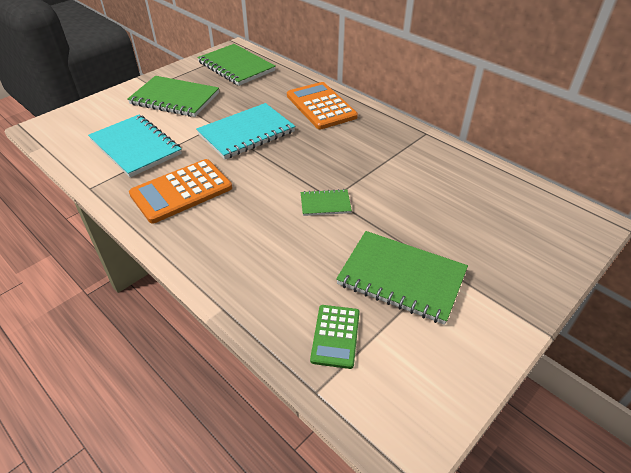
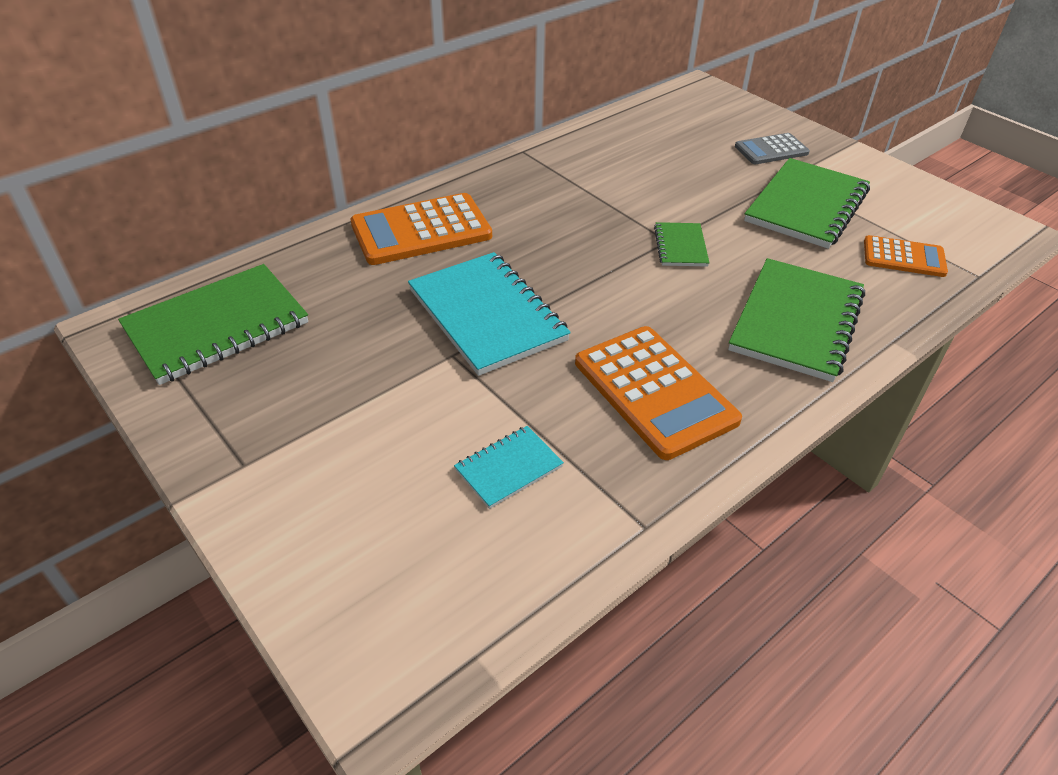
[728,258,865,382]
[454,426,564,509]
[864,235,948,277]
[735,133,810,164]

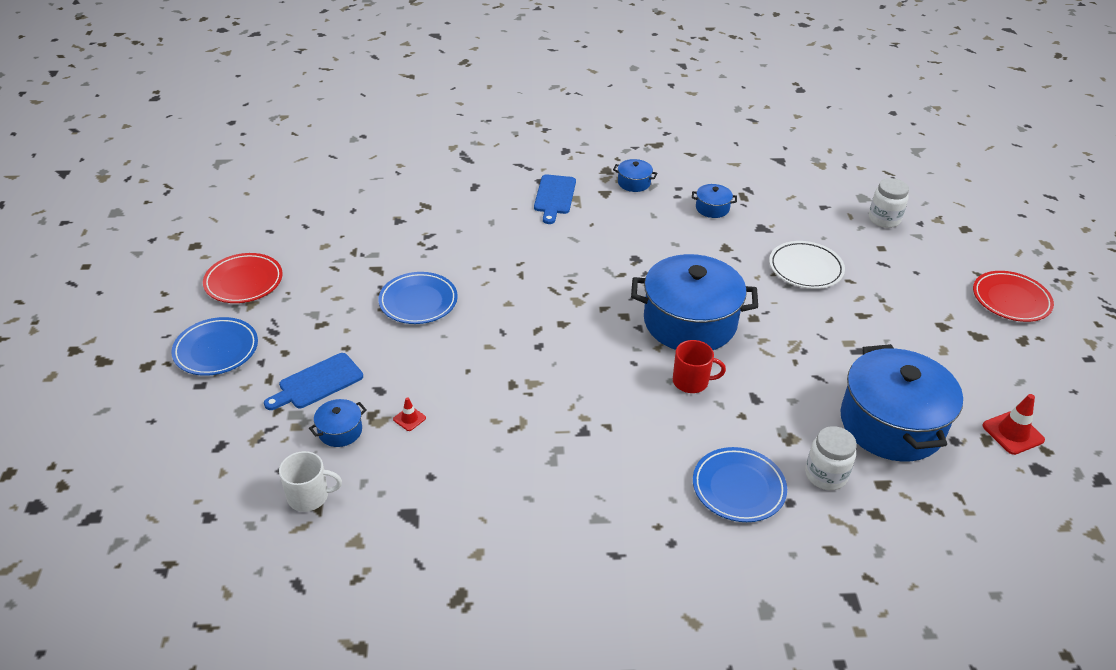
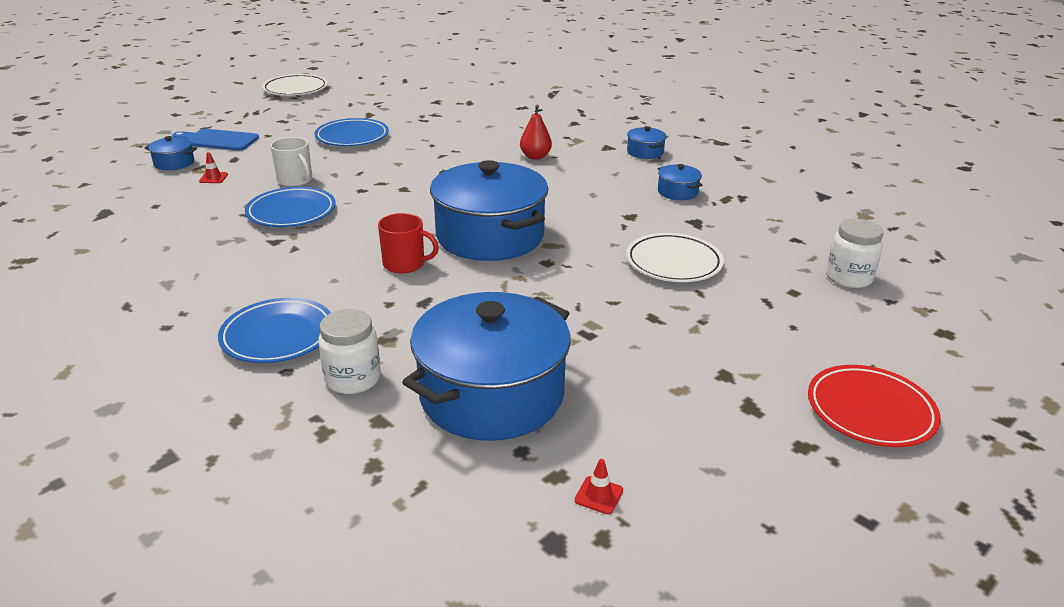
[534,174,576,224] (first image)
[262,74,328,96]
[245,187,336,227]
[378,213,439,274]
[575,459,623,514]
[270,137,312,187]
[520,105,552,160]

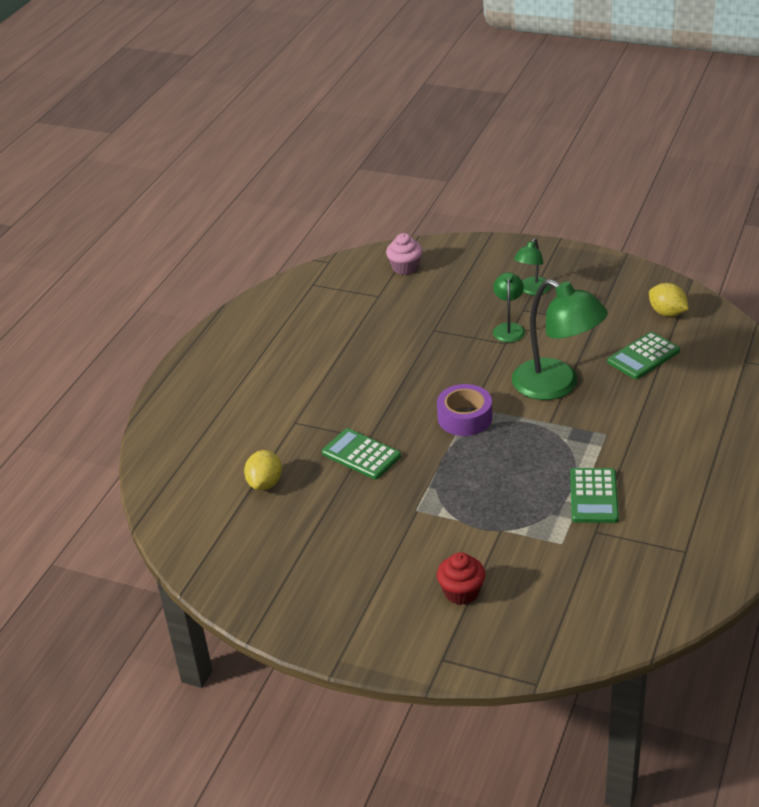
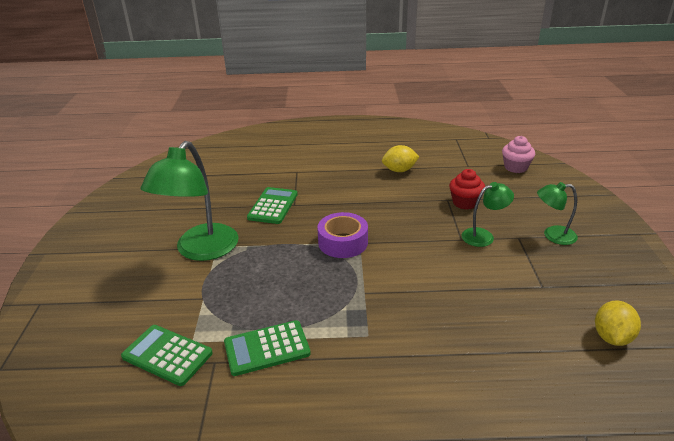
[140,141,238,261]
[121,325,213,386]
[382,145,420,172]
[449,169,485,210]

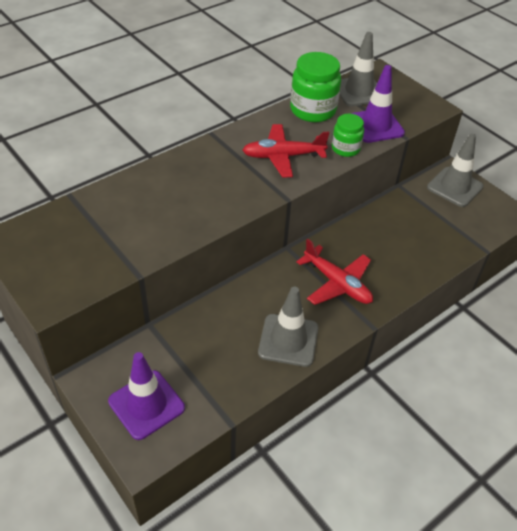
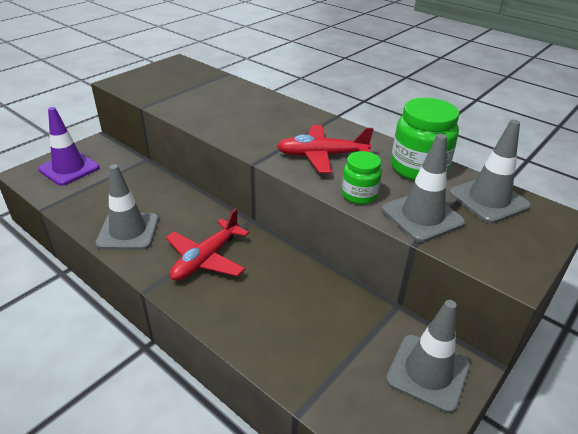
[382,134,465,242]
[277,125,373,173]

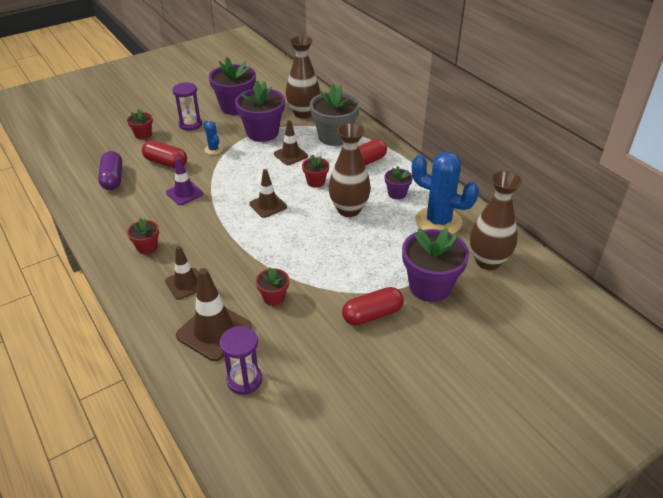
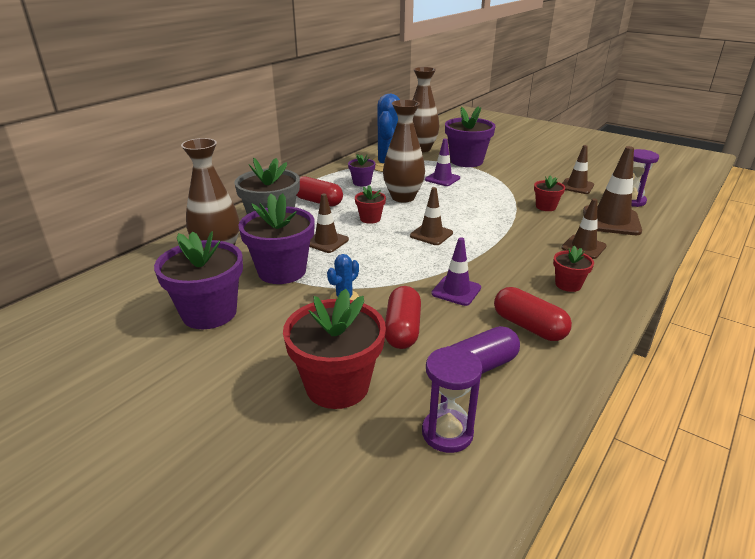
[422,346,483,453]
[283,289,386,409]
[494,287,572,341]
[425,139,460,186]
[562,145,594,194]

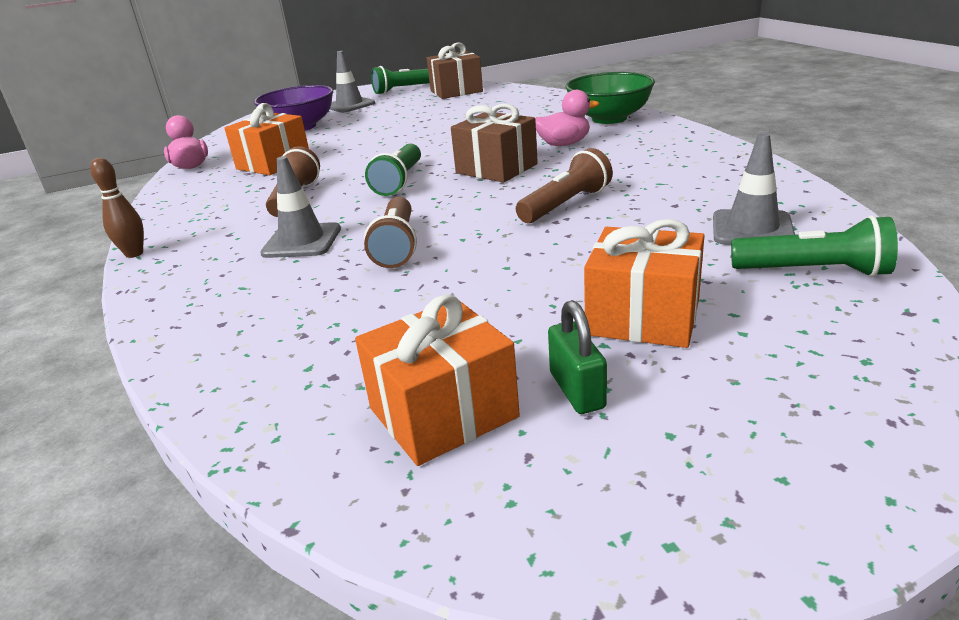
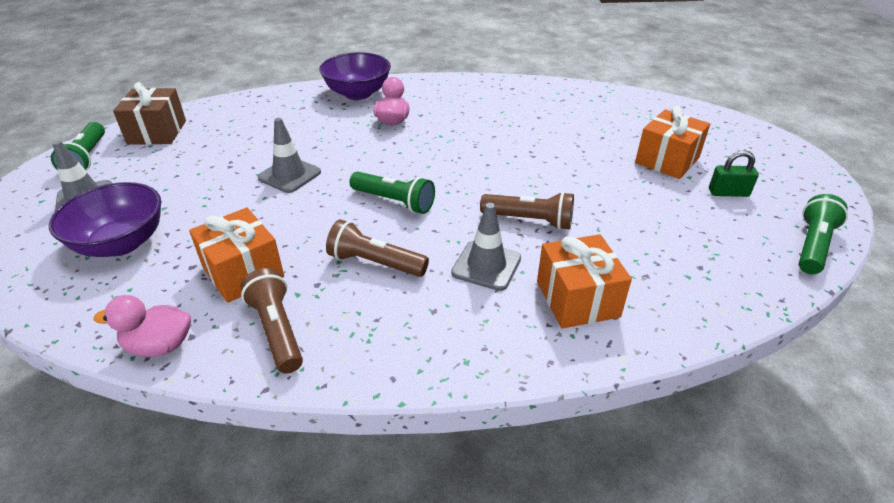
[320,52,391,100]
[451,104,538,183] (first image)
[257,118,321,193]
[241,268,303,374]
[90,158,144,258] (first image)
[799,194,848,274]
[537,234,632,329]

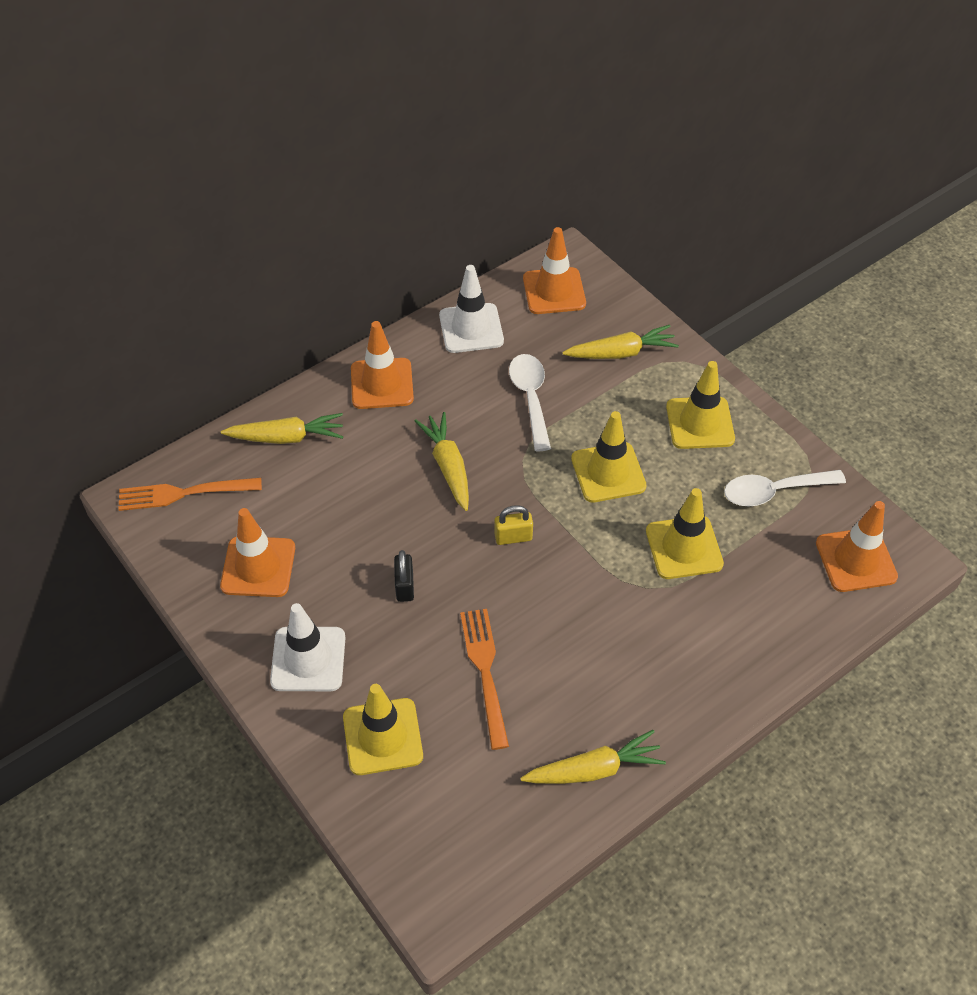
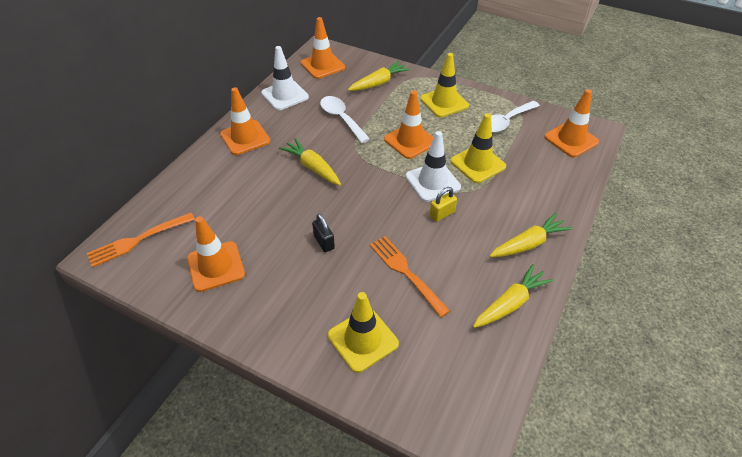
[384,91,434,159]
[489,213,573,257]
[430,187,457,222]
[406,131,461,202]

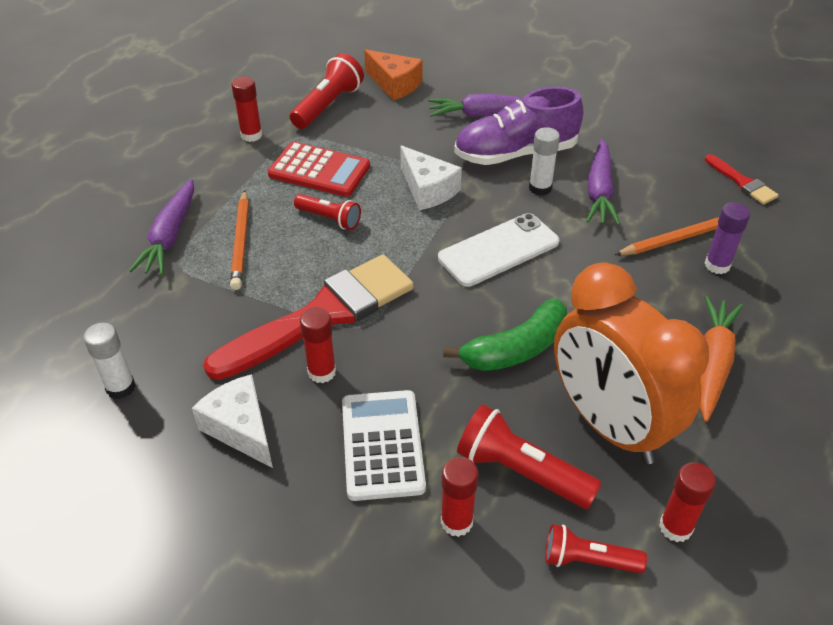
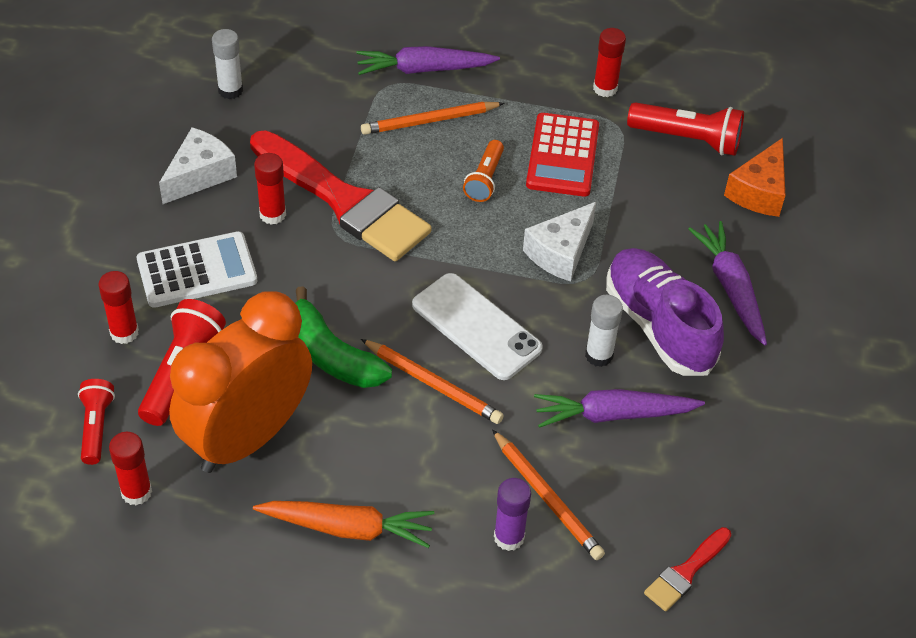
[463,140,504,202]
[361,339,504,424]

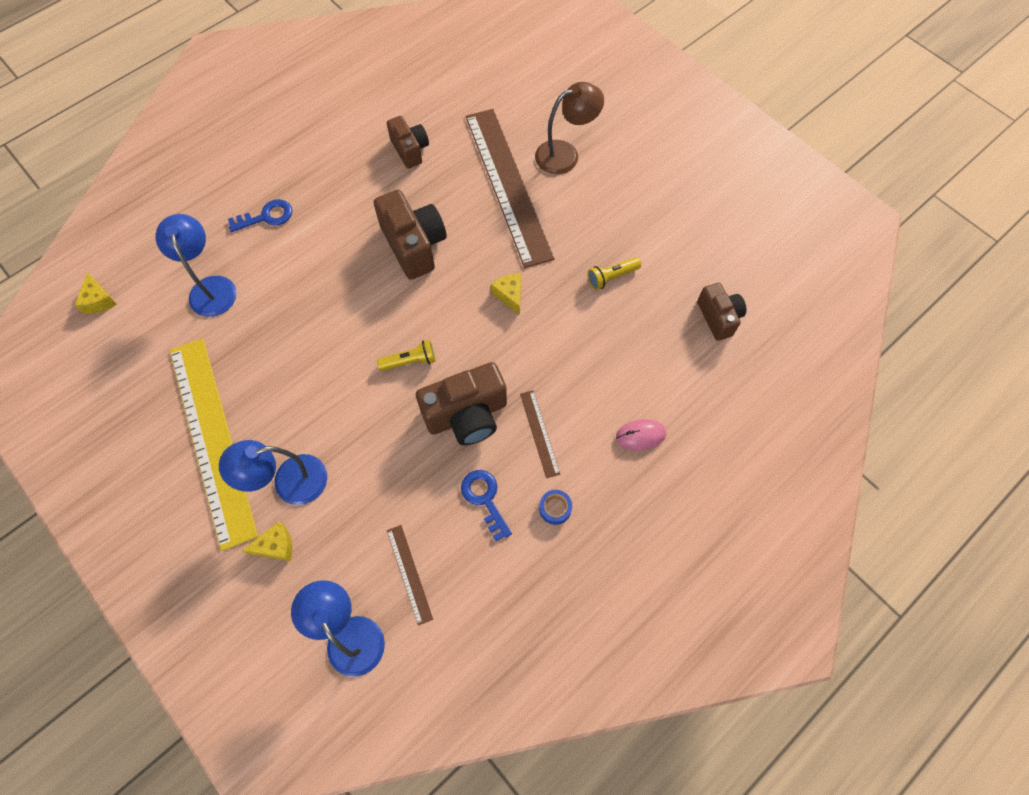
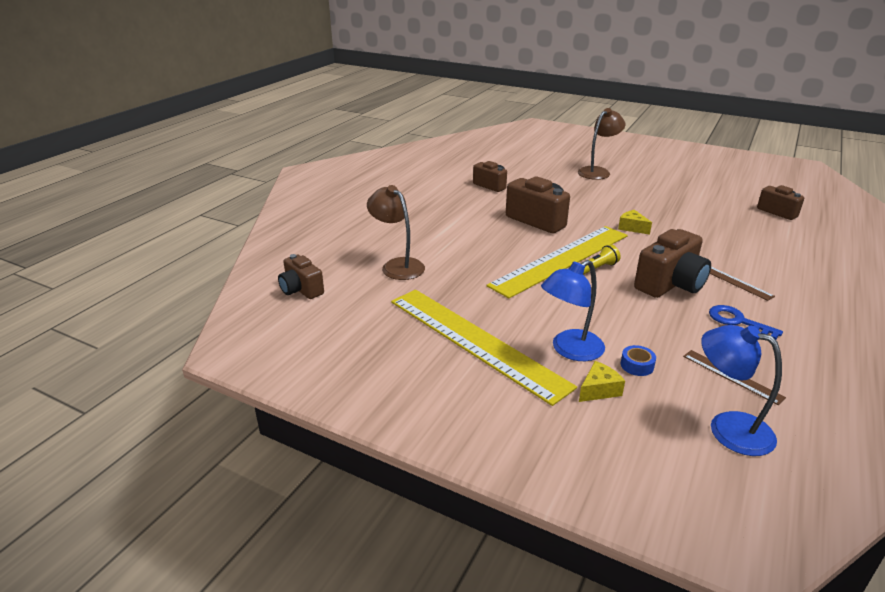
[466,109,555,268] (first image)
[228,199,293,232] (first image)
[367,185,425,280]
[587,257,641,290] (first image)
[278,254,324,299]
[616,419,666,450] (first image)
[621,345,656,376]
[487,226,628,298]

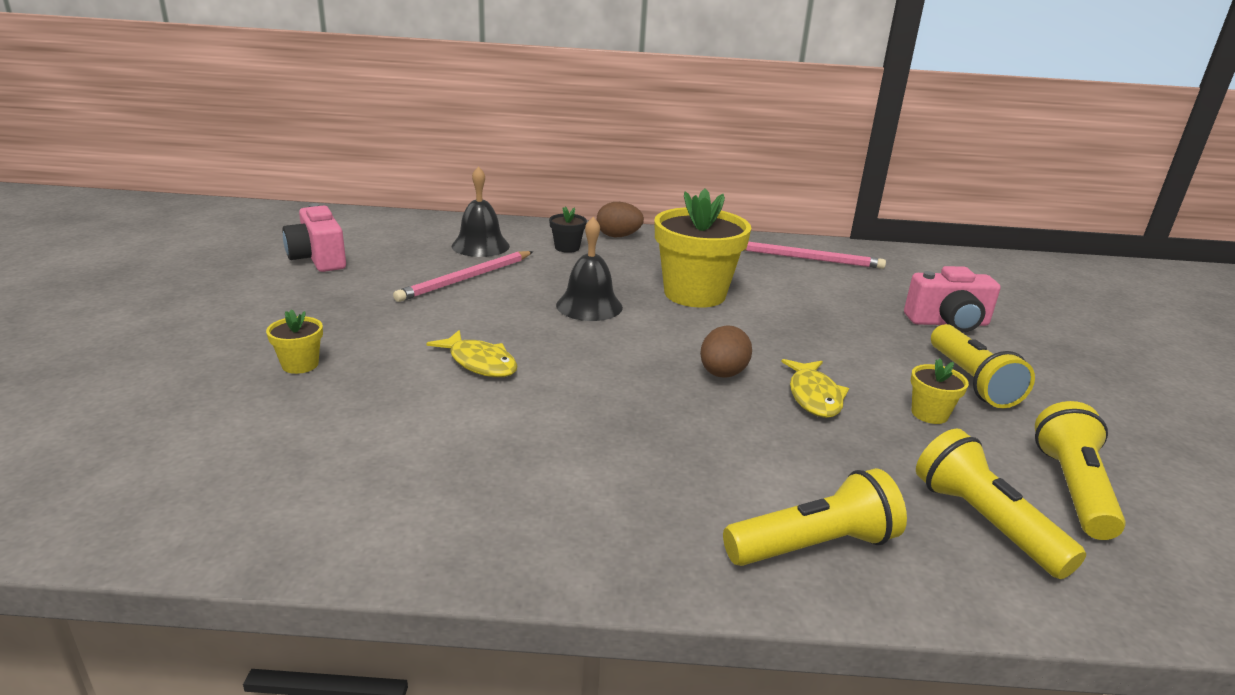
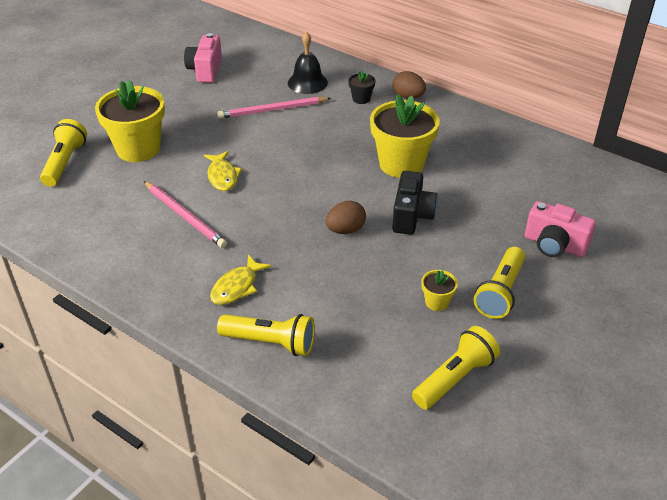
[556,217,623,321] (first image)
[144,181,227,248]
[95,80,165,162]
[210,255,271,305]
[40,119,87,187]
[392,171,438,235]

